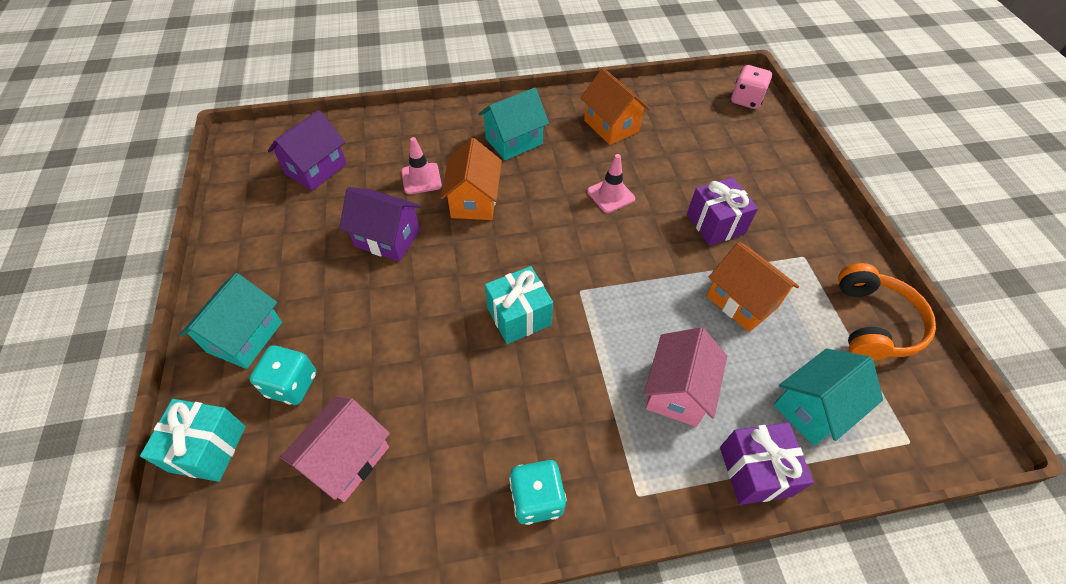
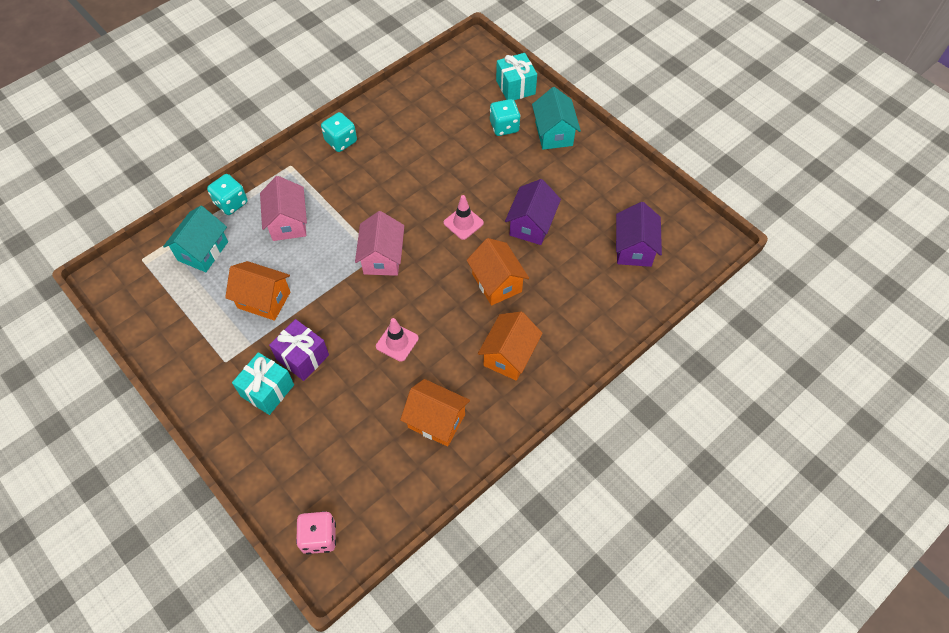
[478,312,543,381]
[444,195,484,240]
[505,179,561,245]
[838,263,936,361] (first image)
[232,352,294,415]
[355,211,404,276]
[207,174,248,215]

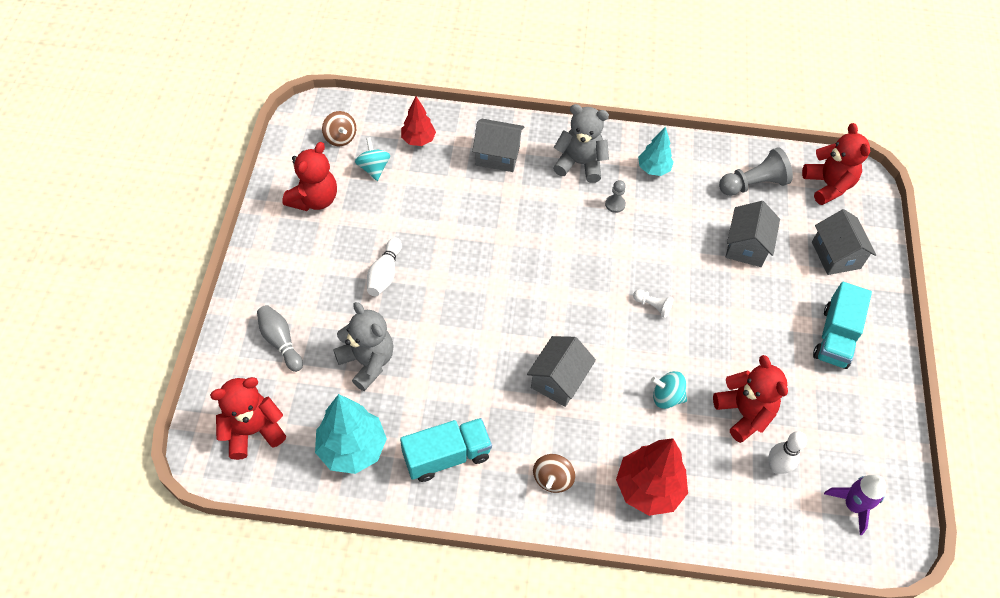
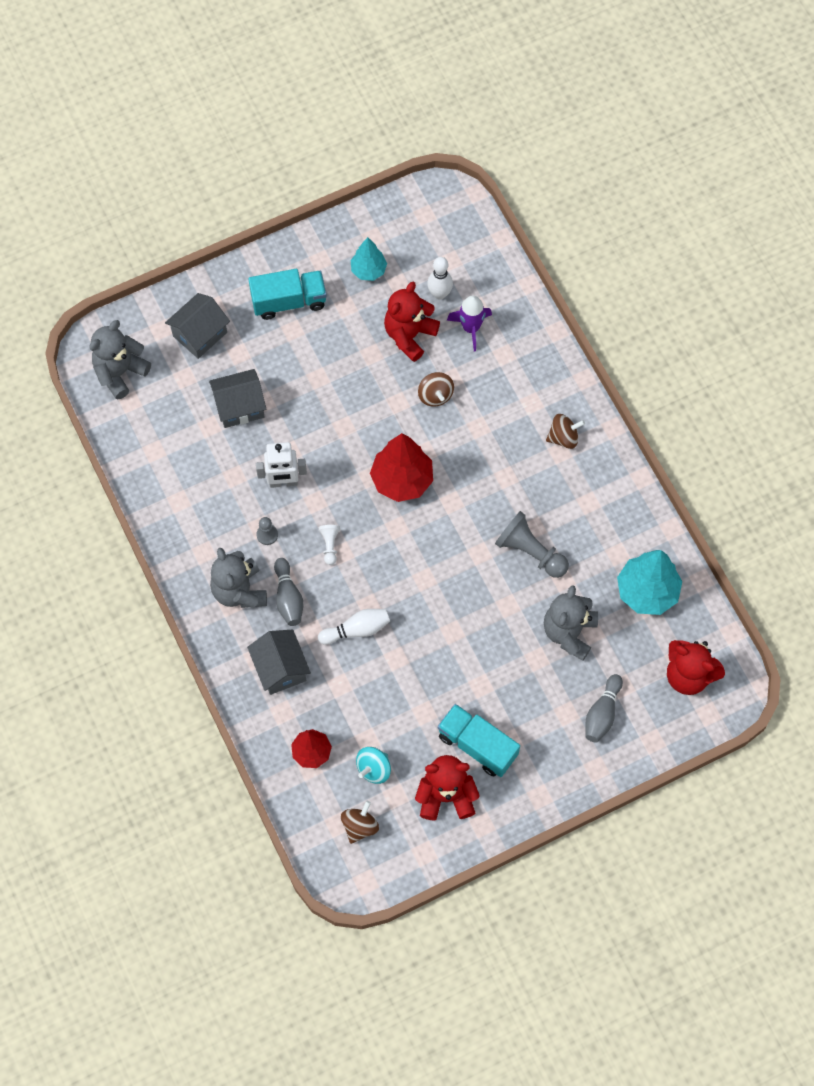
[89,320,151,400]
[351,237,387,281]
[495,511,569,578]
[318,609,390,645]
[319,525,340,565]
[527,336,596,407] (first image)
[418,372,454,406]
[438,704,520,777]
[370,433,433,502]
[447,296,492,351]
[256,442,307,488]
[274,558,303,626]

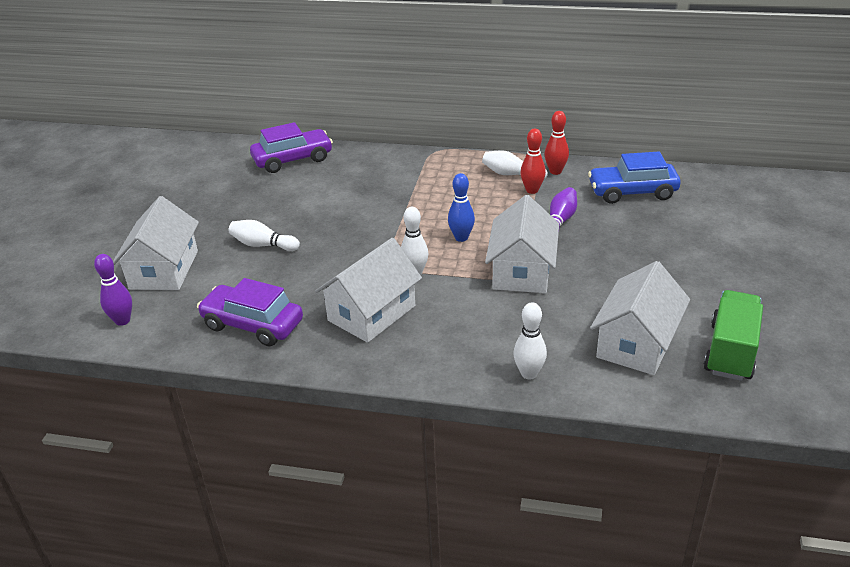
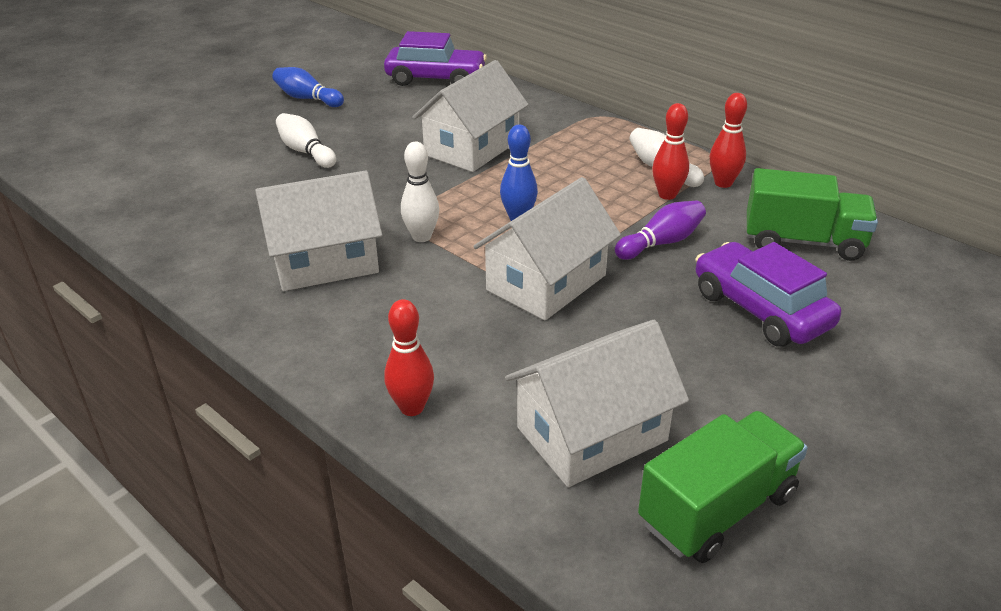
[747,168,878,261]
[412,60,529,172]
[94,254,132,326] (first image)
[695,242,841,347]
[384,299,434,416]
[272,67,344,107]

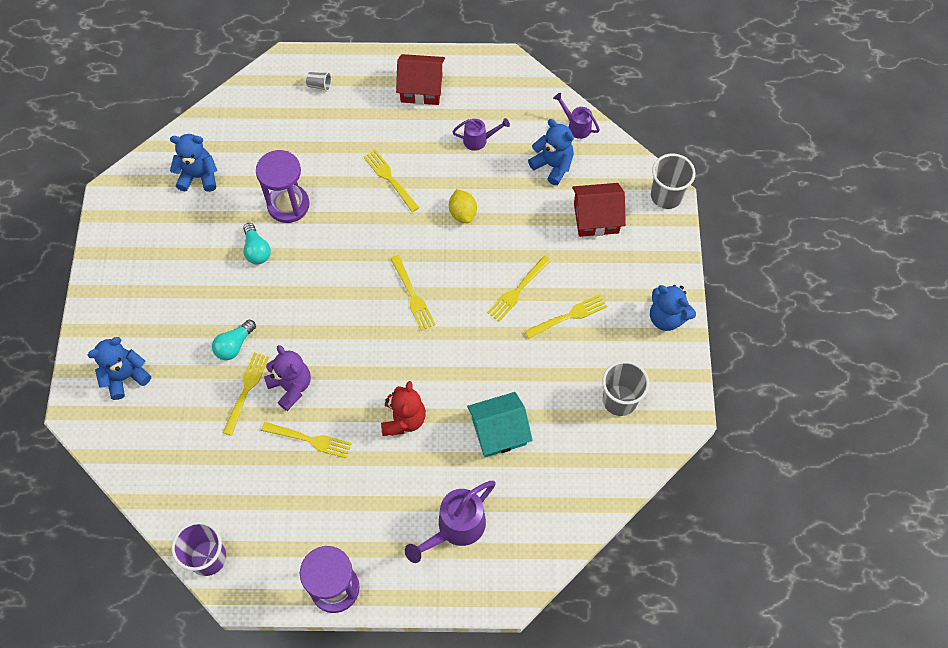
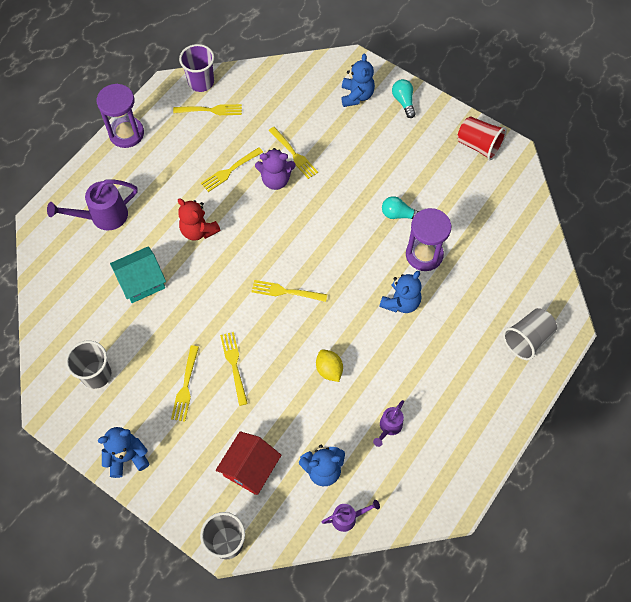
[396,54,445,105] (first image)
[503,308,557,361]
[379,271,422,313]
[173,104,242,115]
[316,350,343,382]
[392,79,416,118]
[110,246,166,303]
[47,179,138,231]
[457,116,507,160]

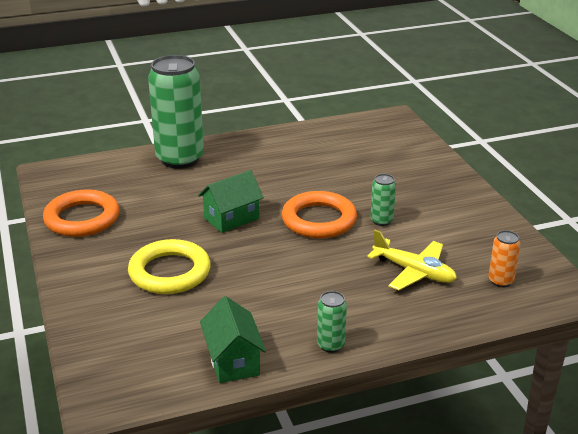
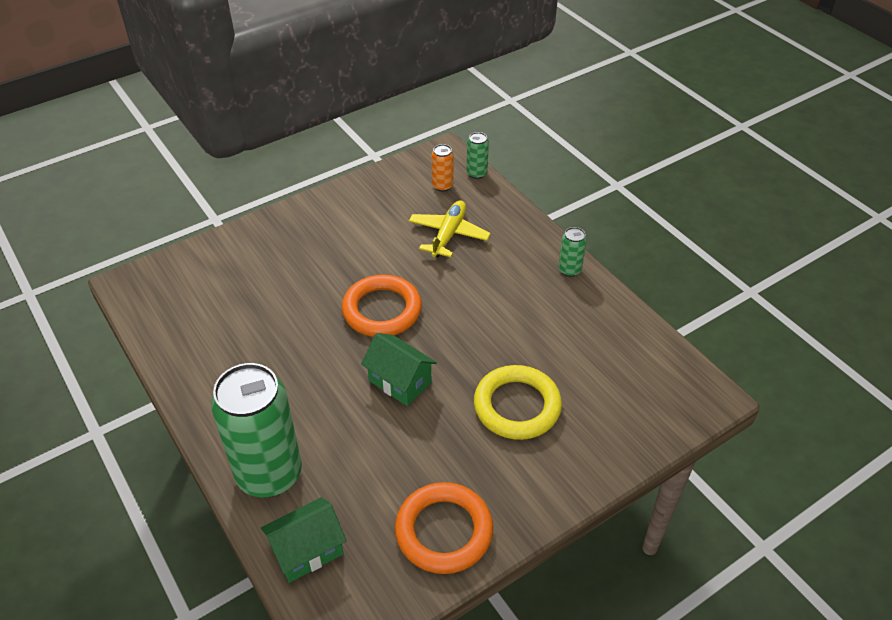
[466,132,489,179]
[261,497,347,583]

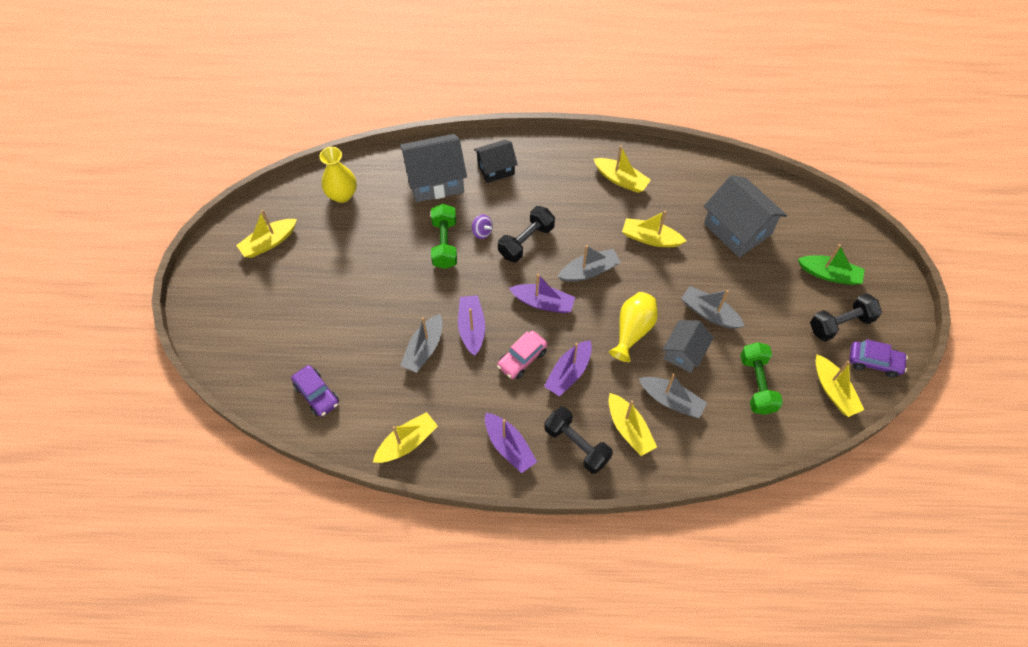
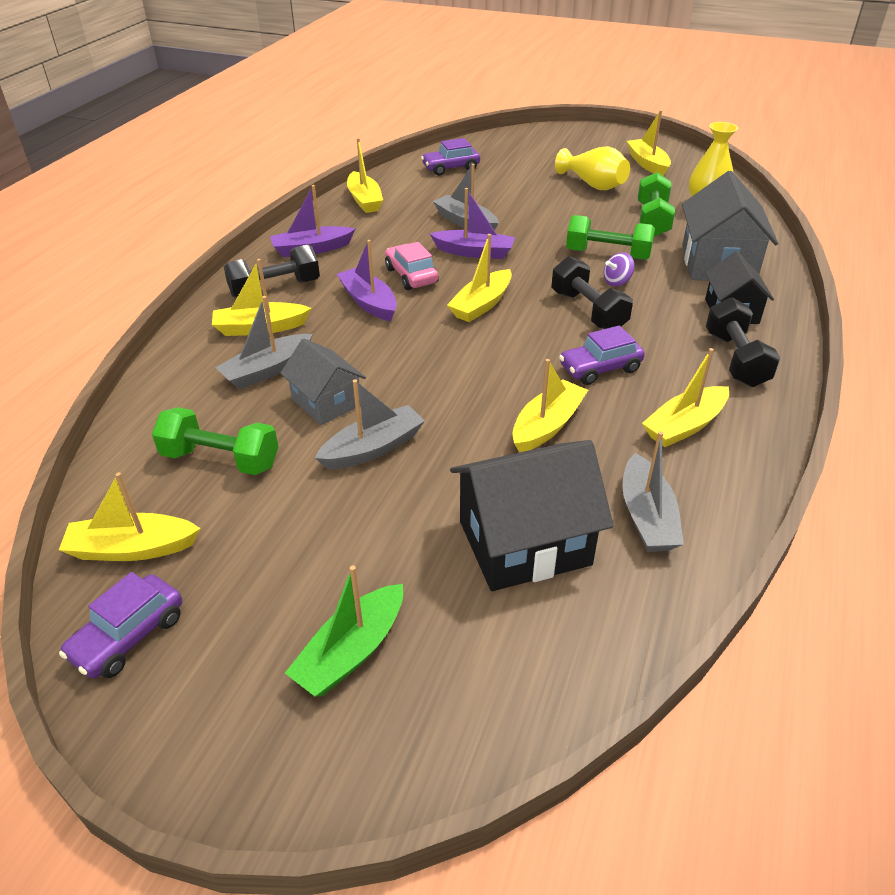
[450,440,614,591]
[622,431,684,552]
[447,234,512,322]
[555,146,630,190]
[706,297,780,387]
[638,172,675,237]
[559,325,645,385]

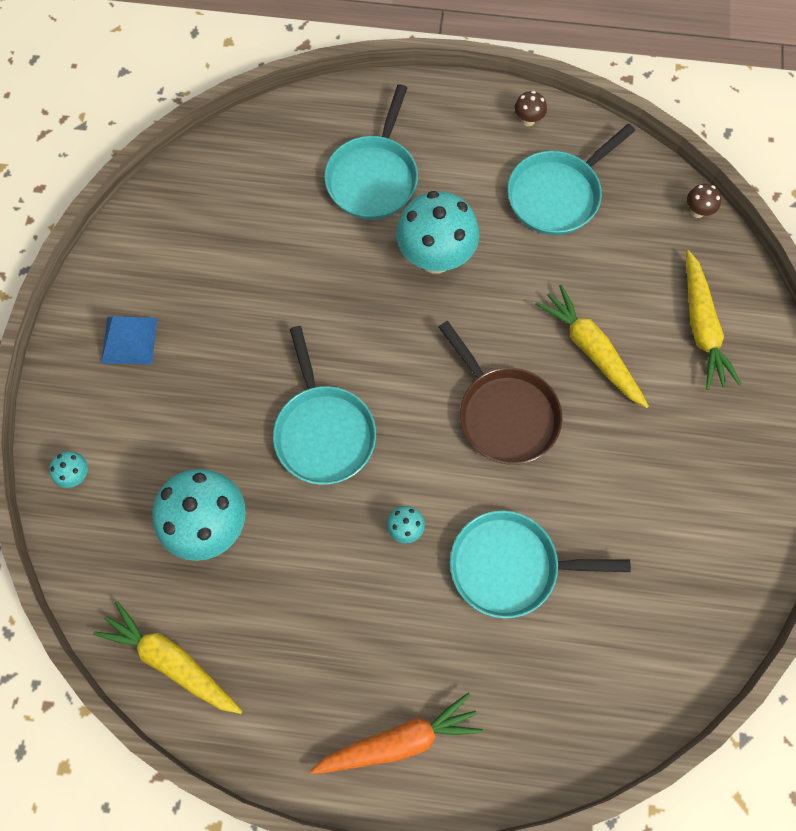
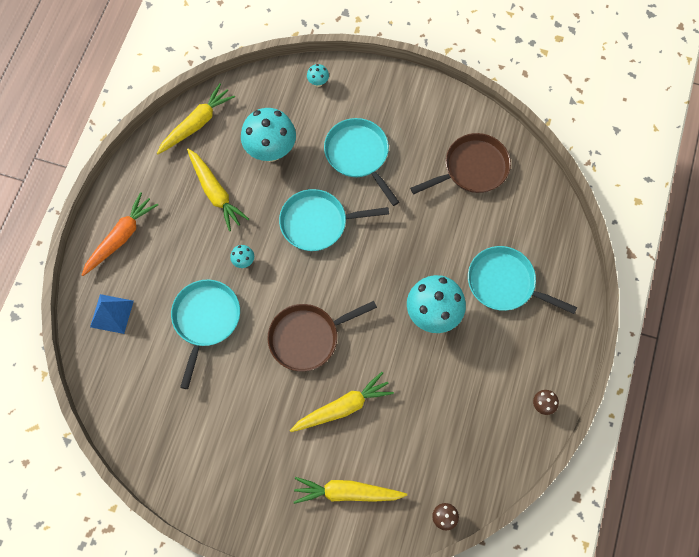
[324,118,399,206]
[90,294,134,334]
[82,192,158,276]
[410,133,511,194]
[187,149,249,231]

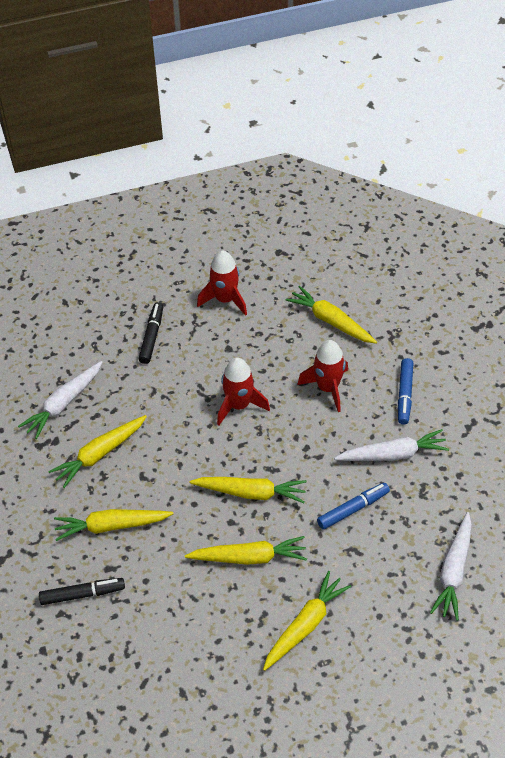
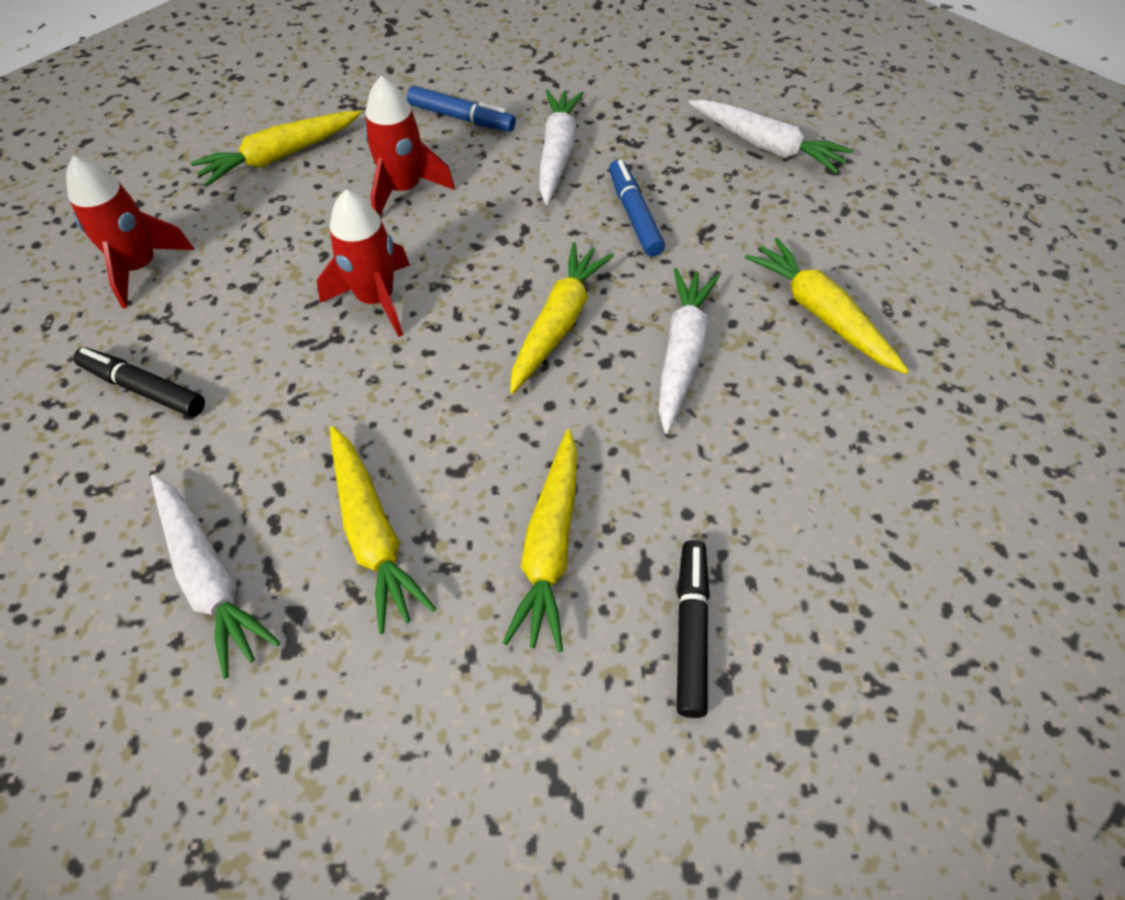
[658,268,719,434]

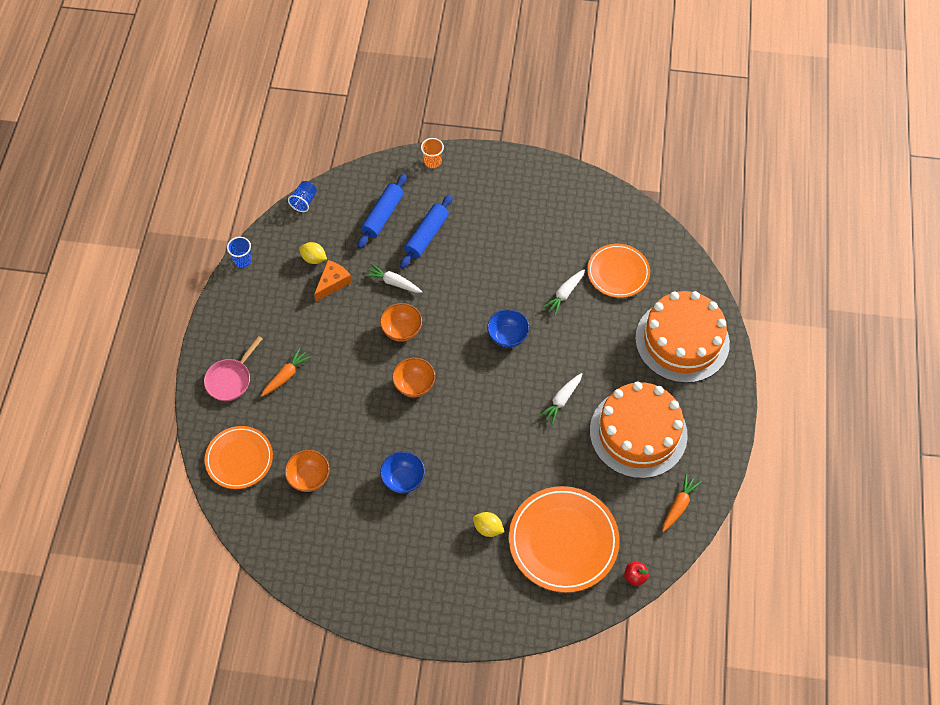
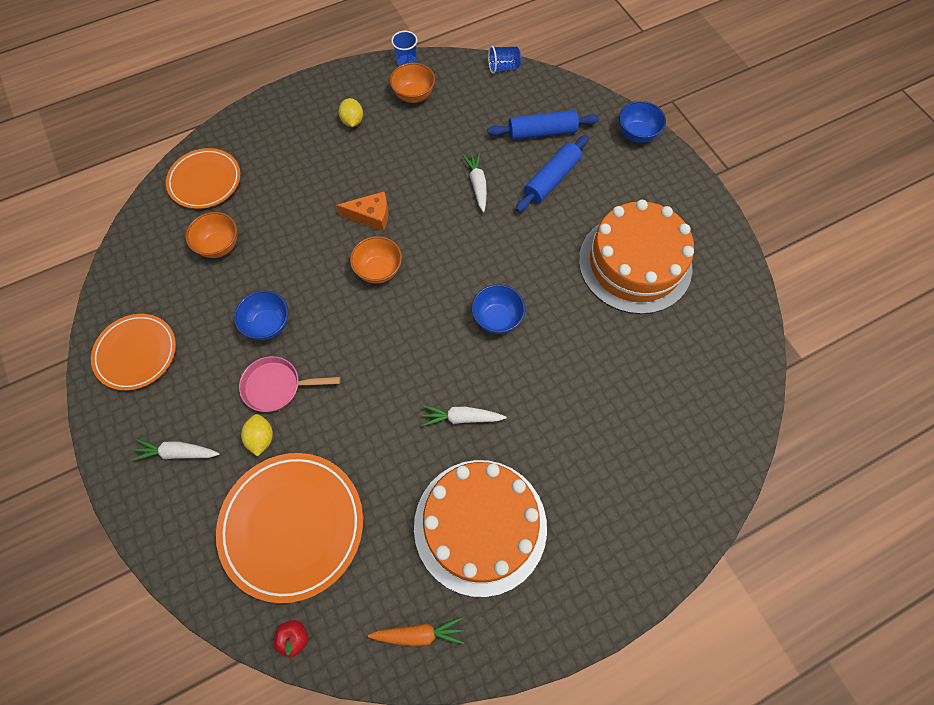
[619,101,666,143]
[516,135,589,212]
[338,98,363,127]
[91,314,176,391]
[336,192,388,231]
[131,439,219,461]
[579,200,694,314]
[390,62,435,103]
[239,356,340,412]
[261,347,311,397] (first image)

